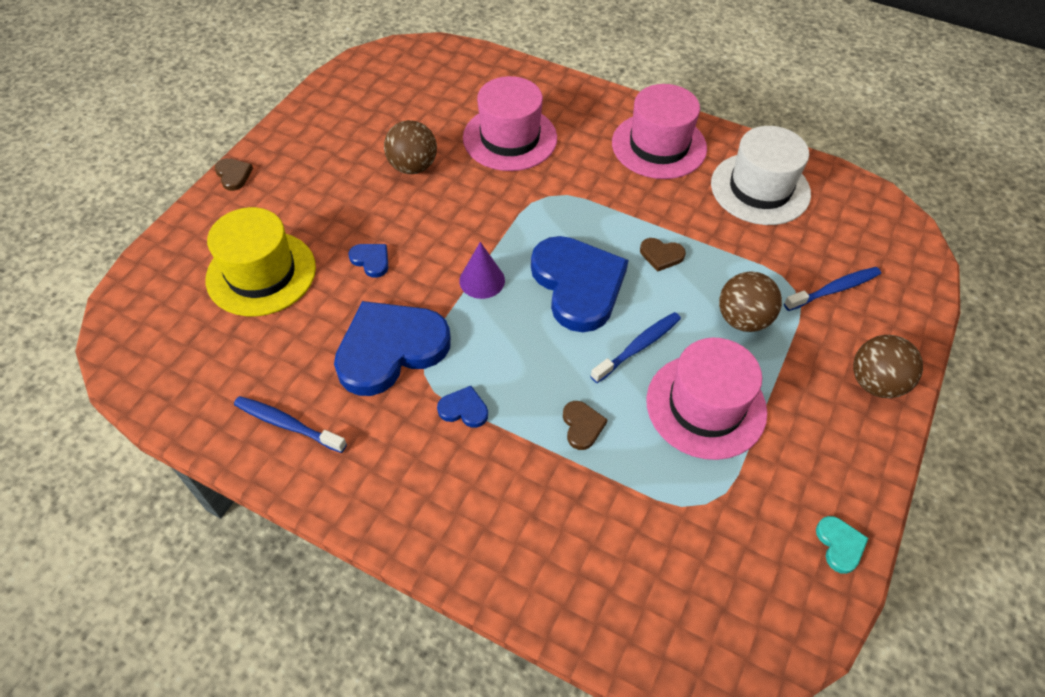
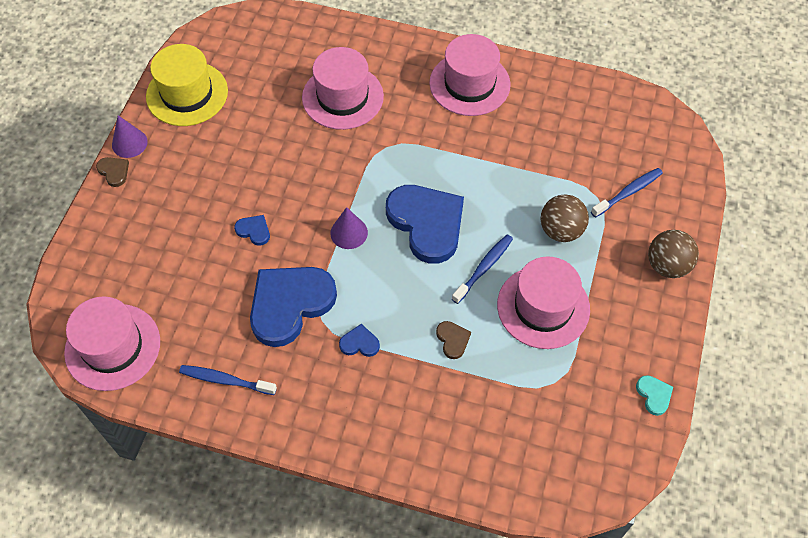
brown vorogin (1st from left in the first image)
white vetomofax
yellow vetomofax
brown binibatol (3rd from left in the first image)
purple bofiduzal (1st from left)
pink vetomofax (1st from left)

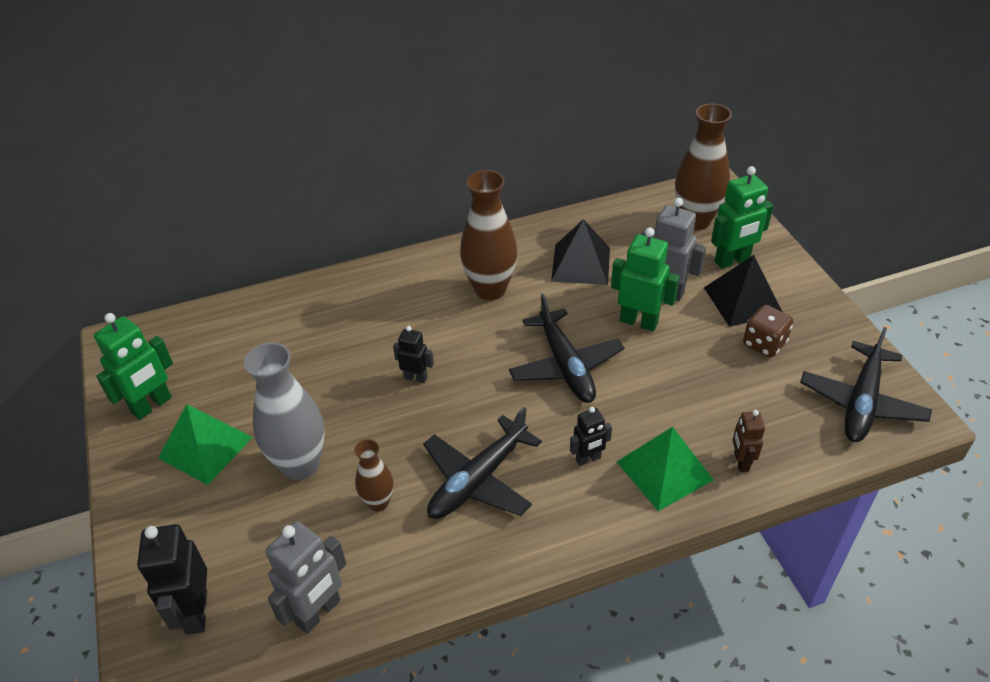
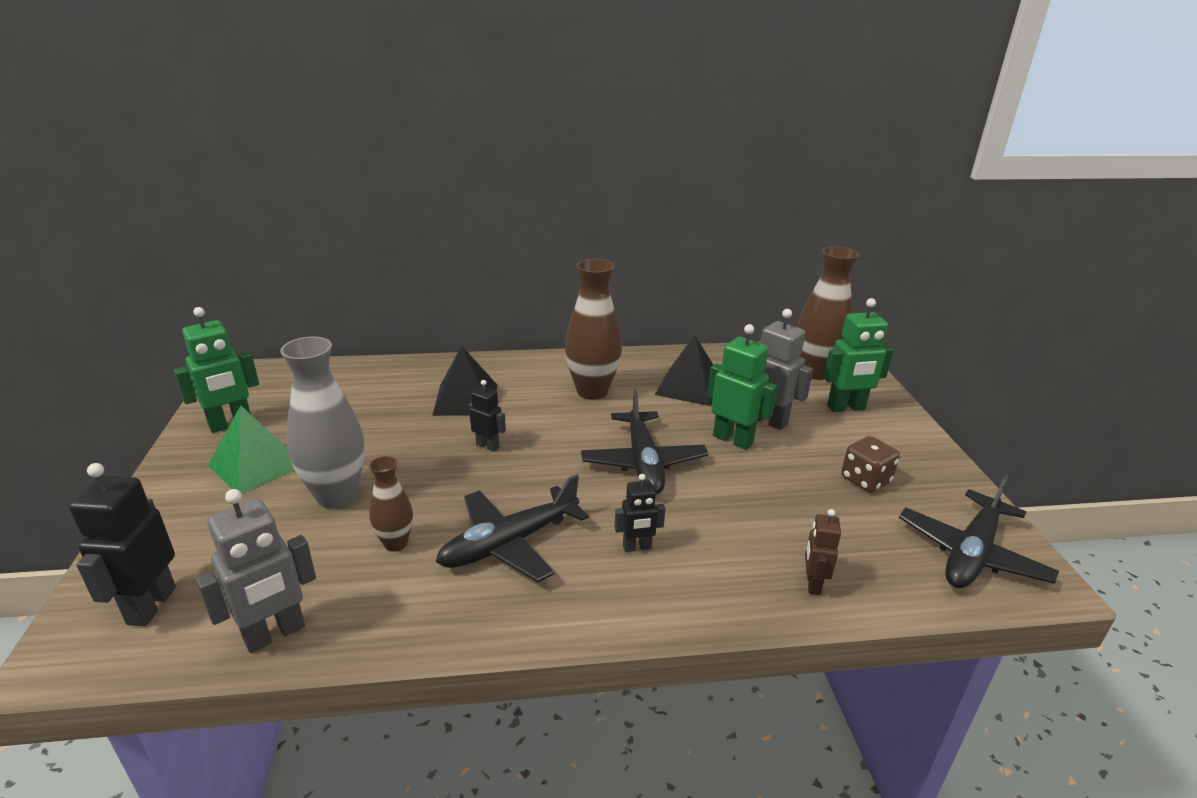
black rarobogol (1st from left)
green rarobogol (2nd from left in the first image)

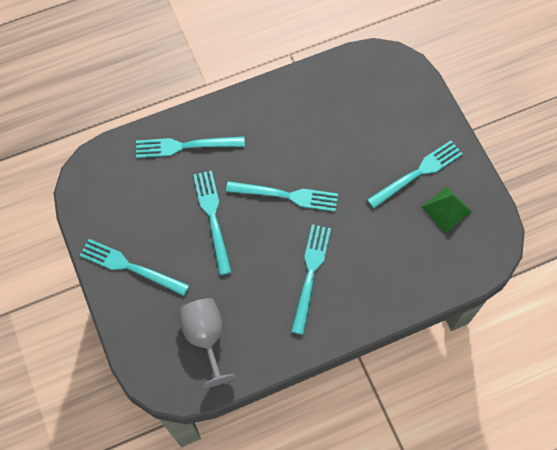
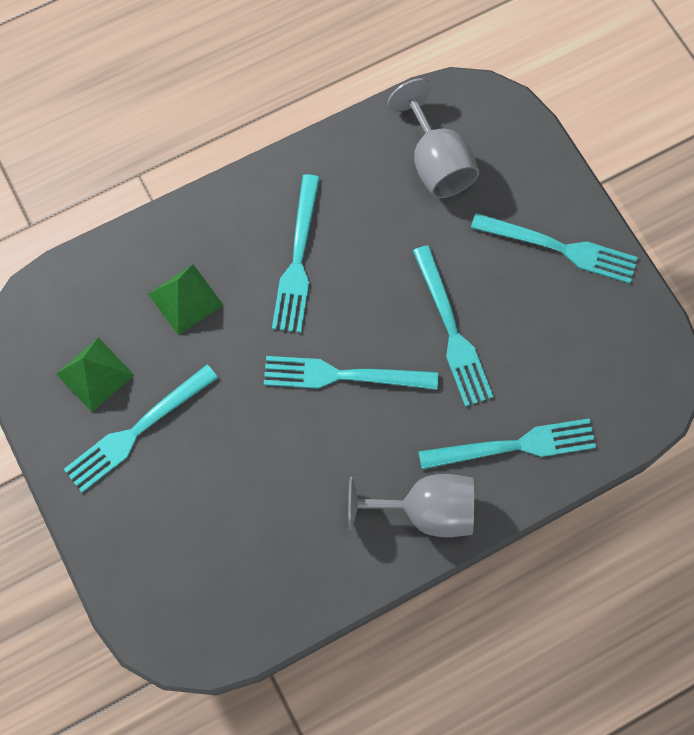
green rarobogol (2nd from left)
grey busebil (1st from left)

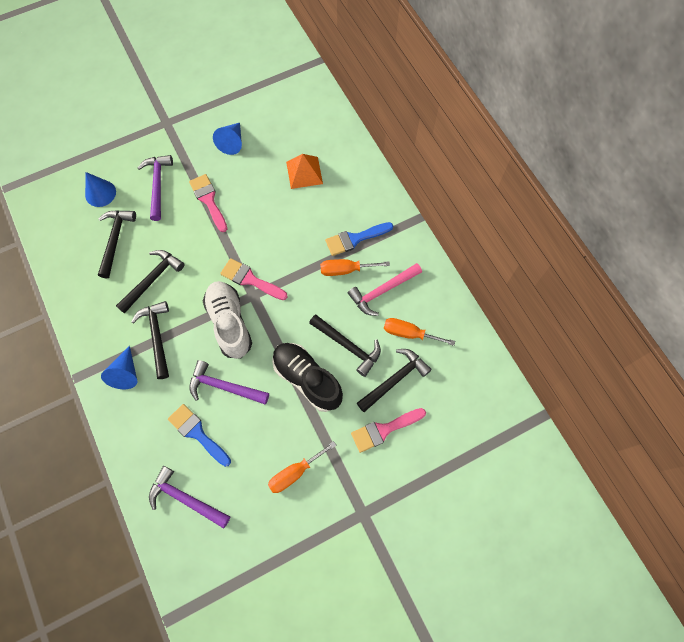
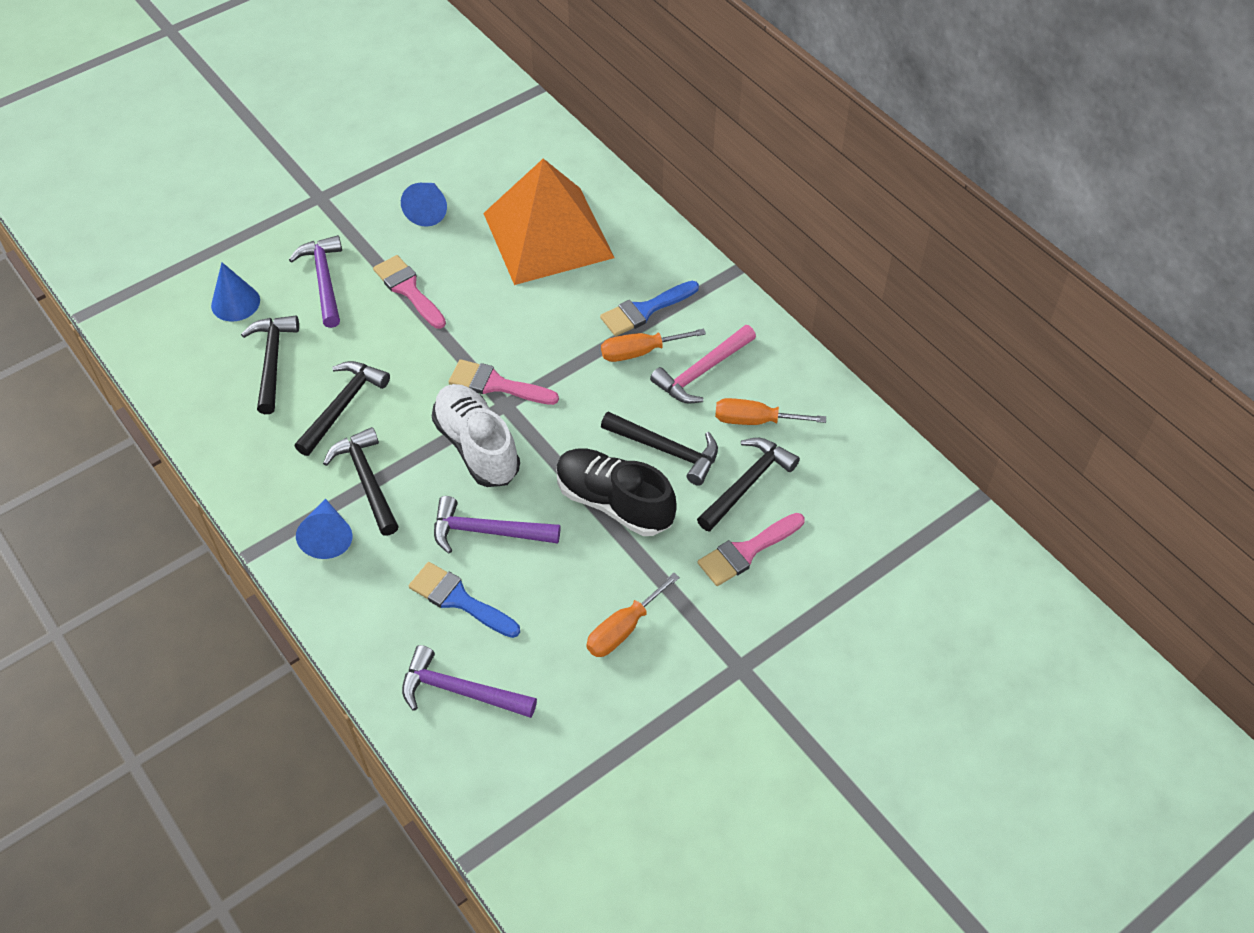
orange rarobogol

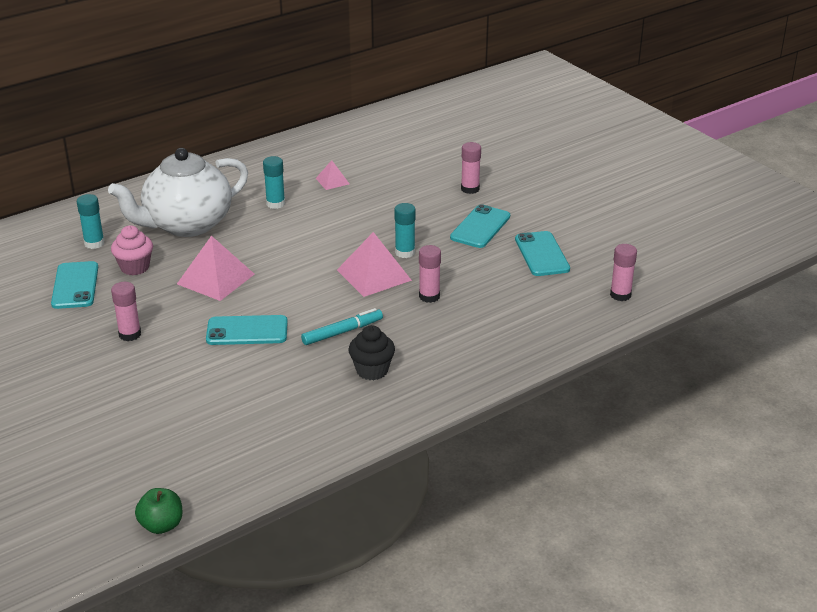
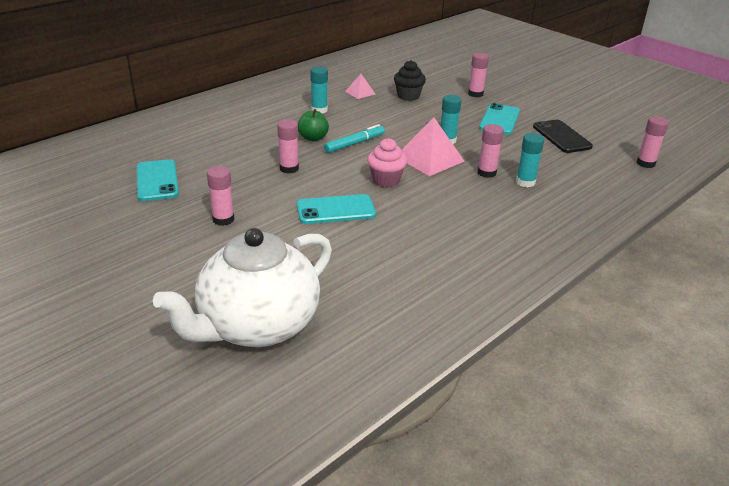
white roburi
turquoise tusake (3rd from left)
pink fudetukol
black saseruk
pink tusake (2nd from left)
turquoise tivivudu
black fudetukol
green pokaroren

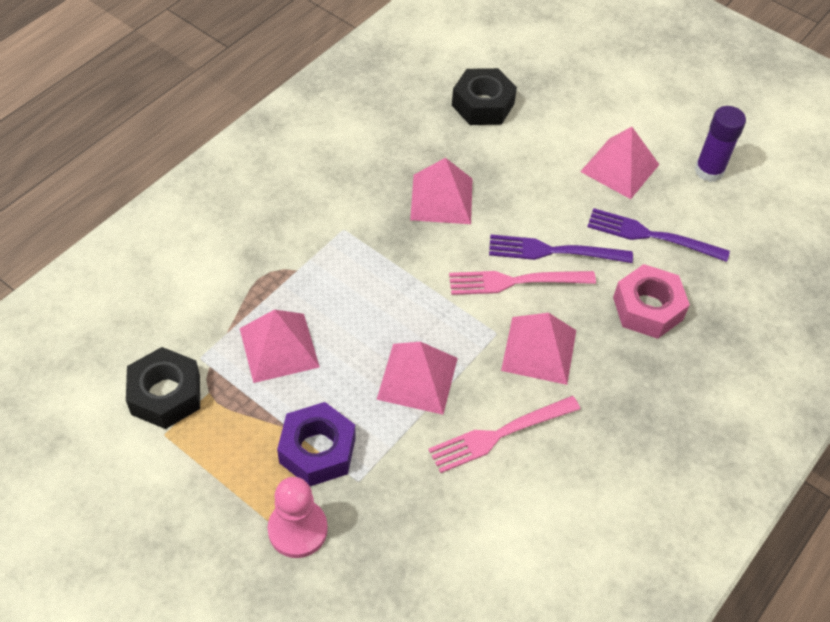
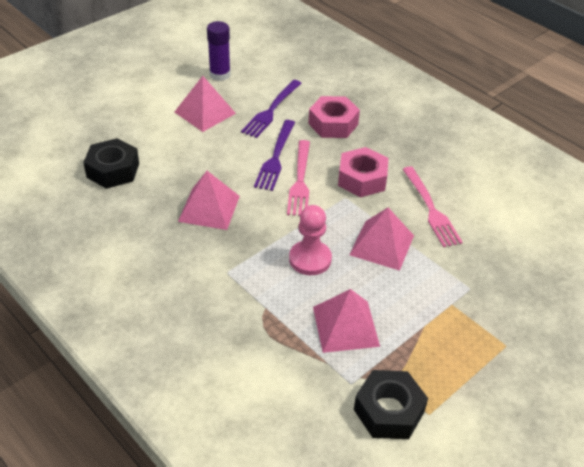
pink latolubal (2nd from left)
purple latolubal
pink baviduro

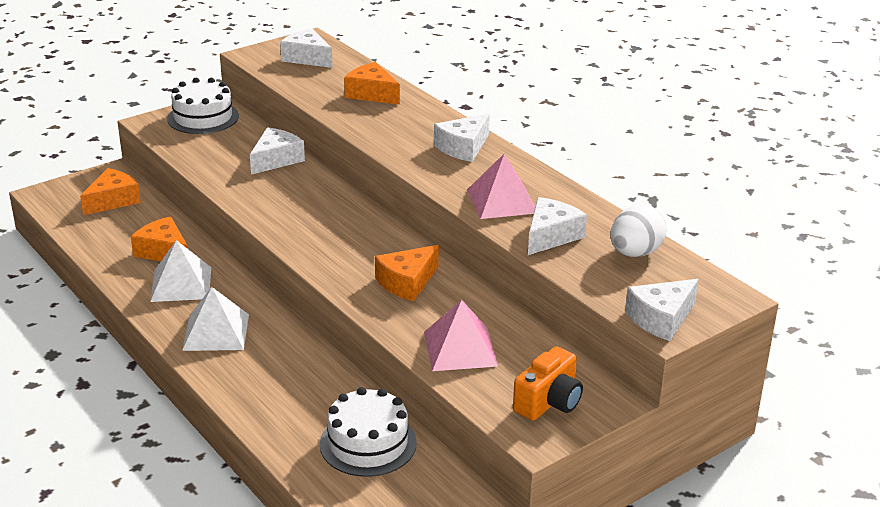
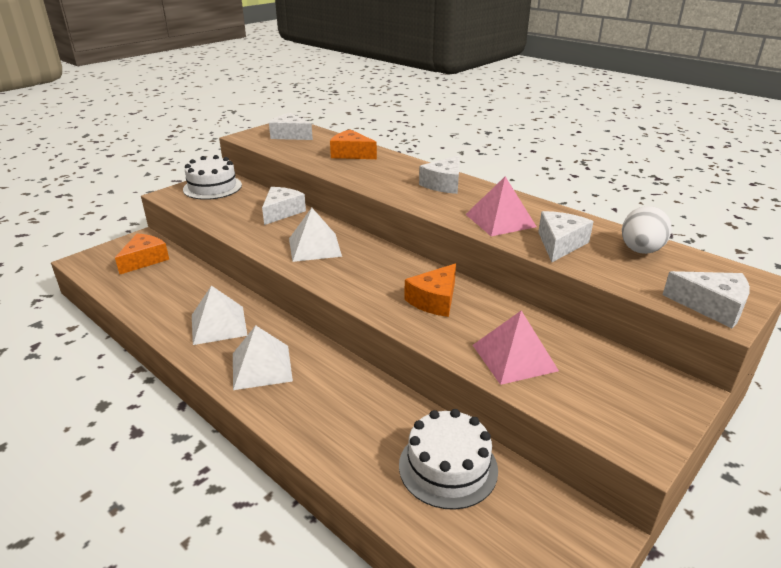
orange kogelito (2nd from left in the first image)
white kogelito (5th from left)
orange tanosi
white rarobogol (3rd from left)

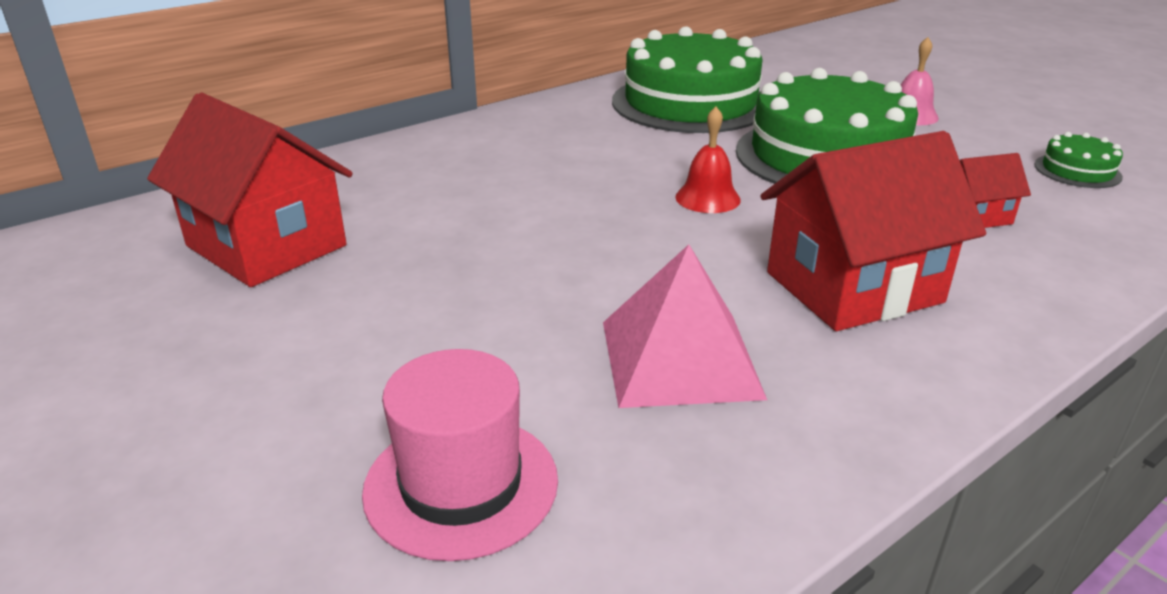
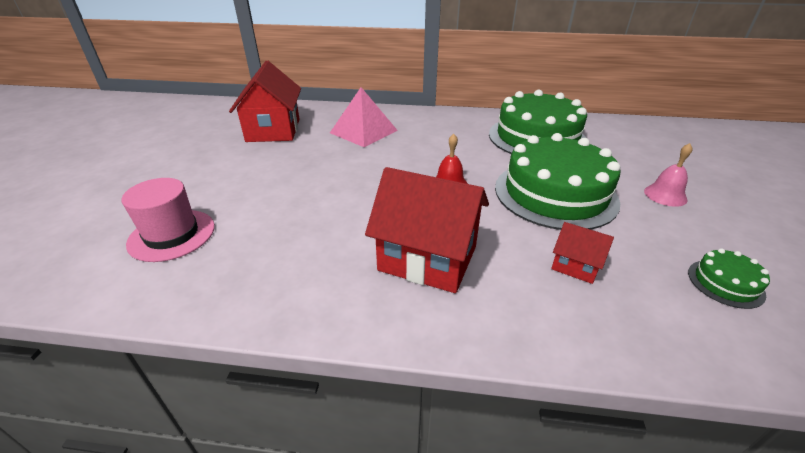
pink rarobogol

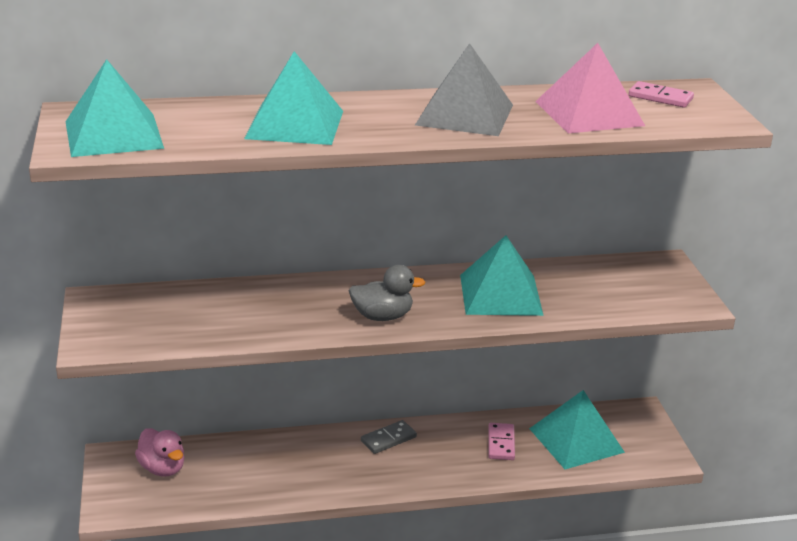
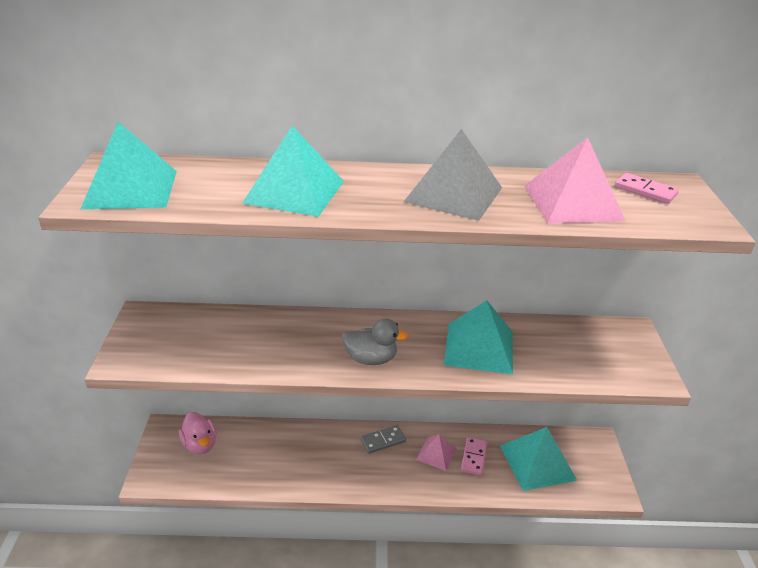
pink rarobogol (1st from left)

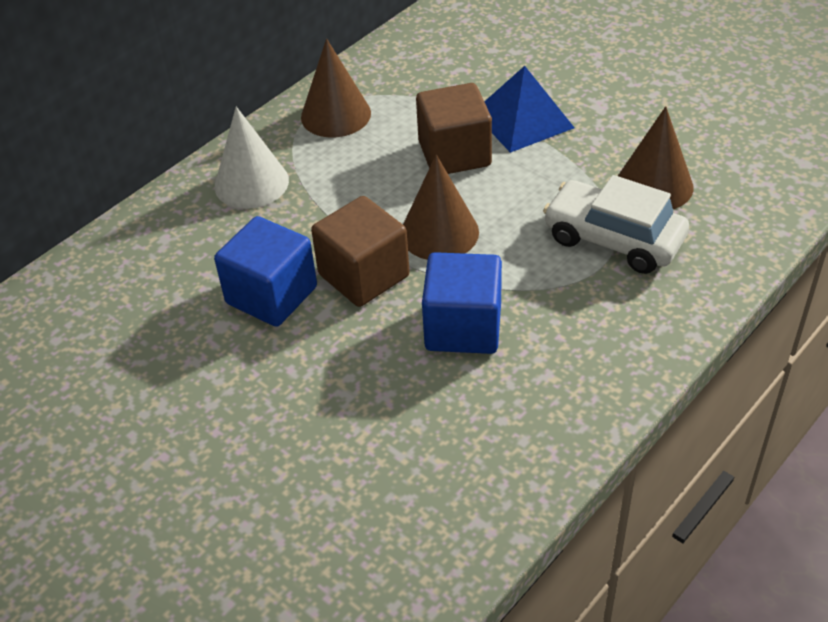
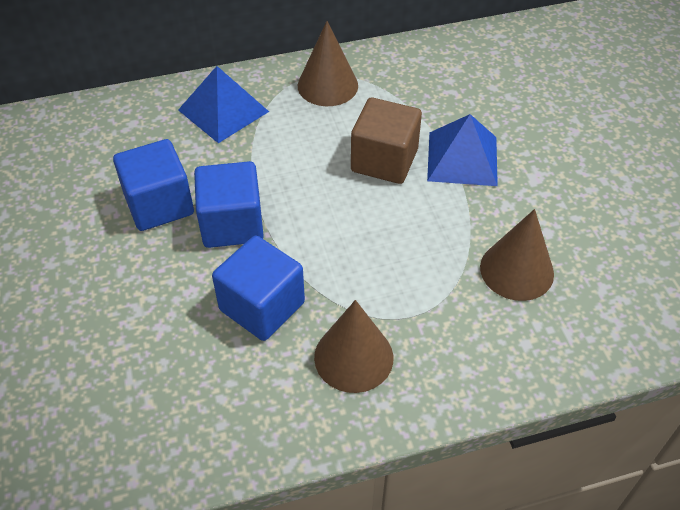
blue rarobogol (1st from left)
brown bofiduzal (2nd from left)
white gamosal
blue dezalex (2nd from left)

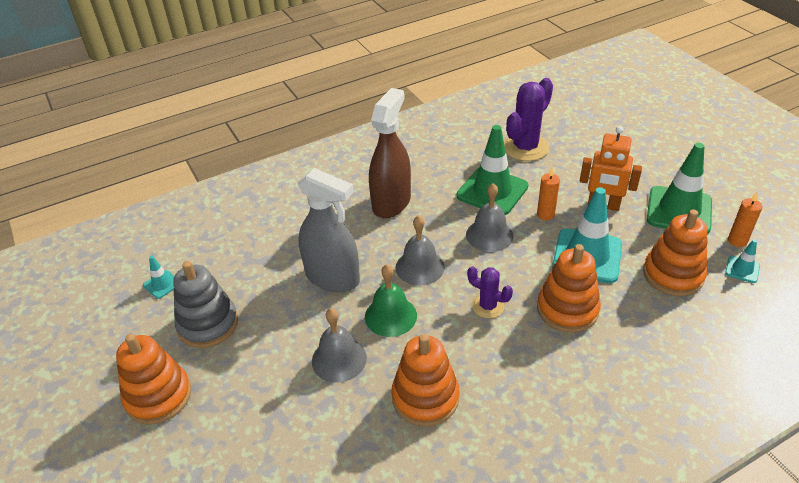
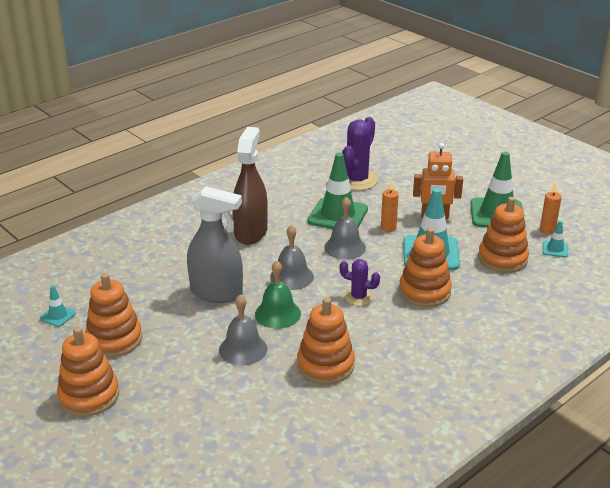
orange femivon (2nd from left)

